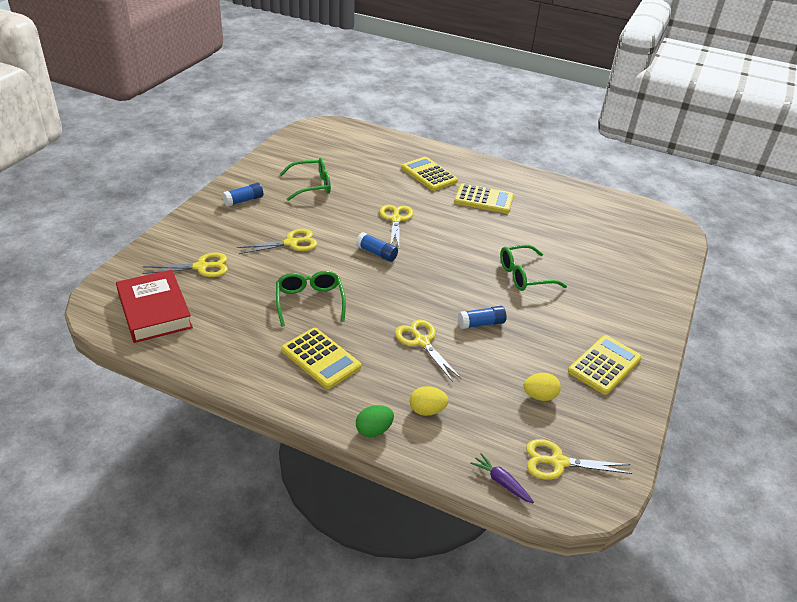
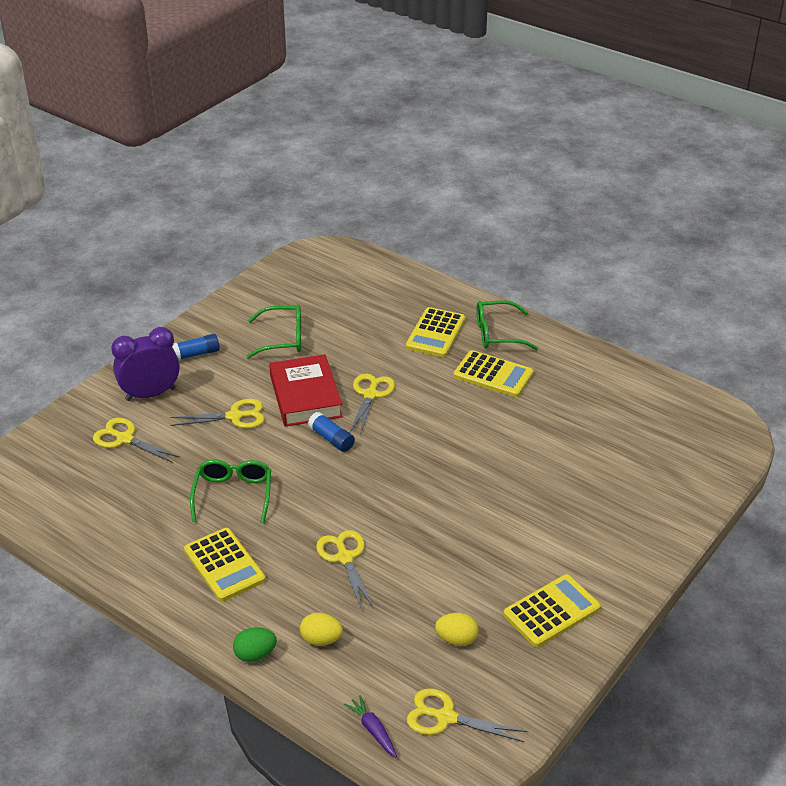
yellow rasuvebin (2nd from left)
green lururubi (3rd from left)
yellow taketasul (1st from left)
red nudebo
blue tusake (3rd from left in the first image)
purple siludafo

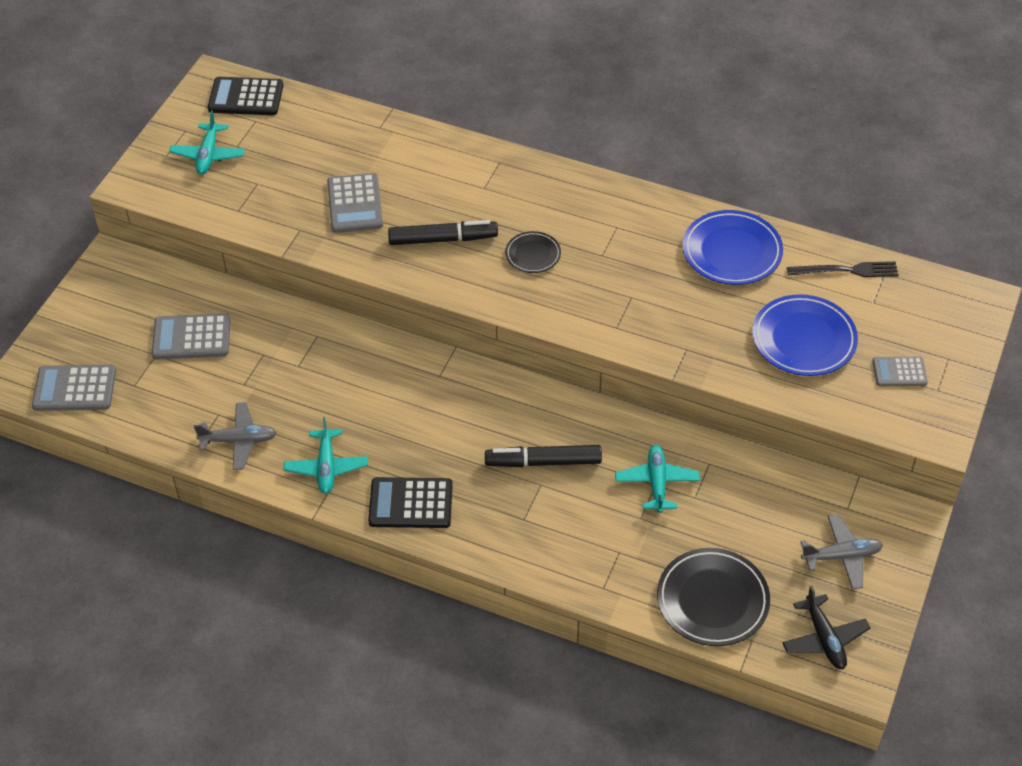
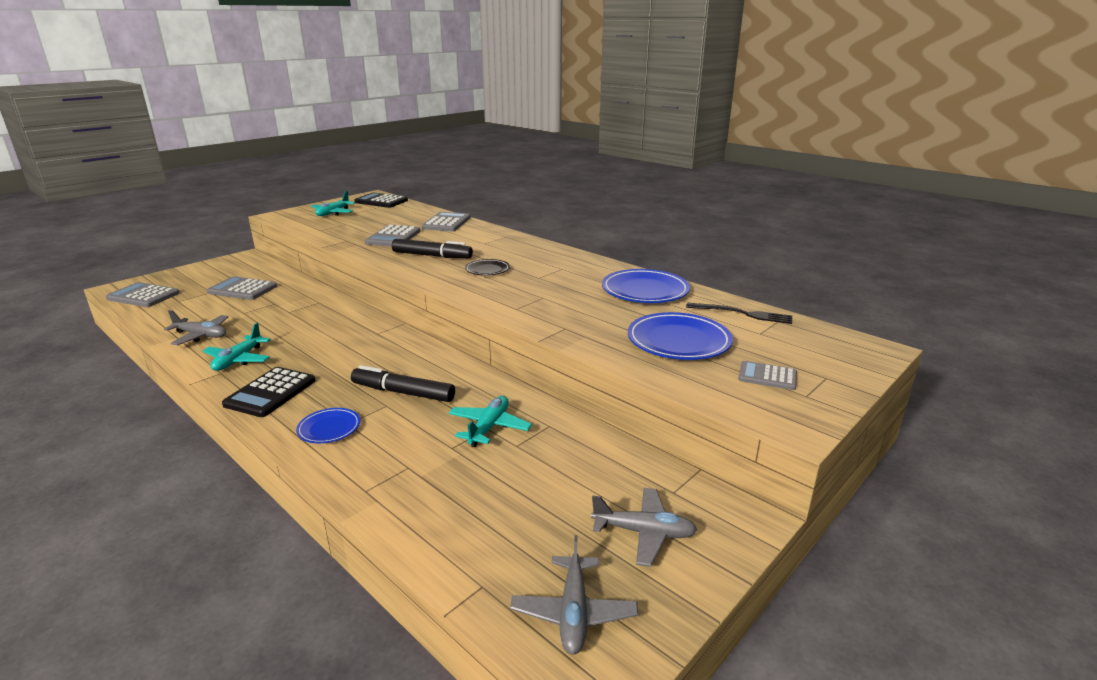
black rasuvebin (1st from left)
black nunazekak (2nd from left in the first image)
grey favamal (2nd from left)
grey rasuvebin (4th from left)
blue nunazekak (1st from left)

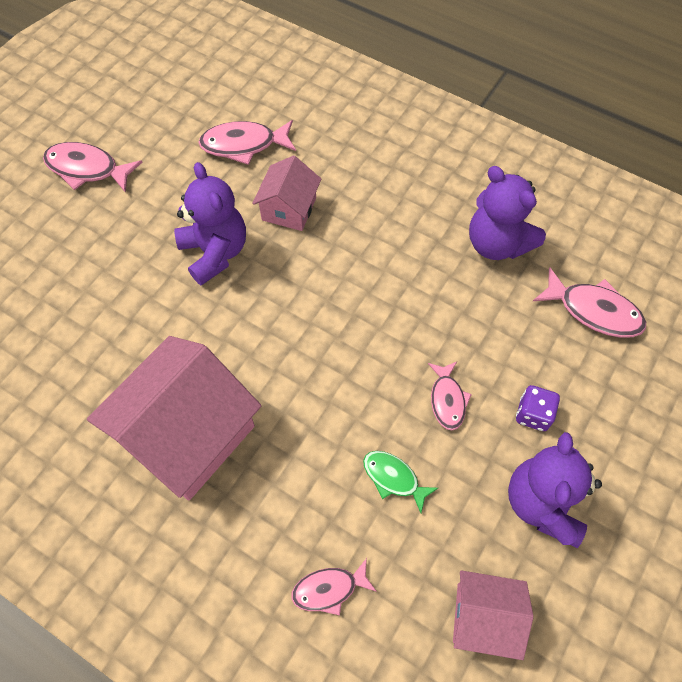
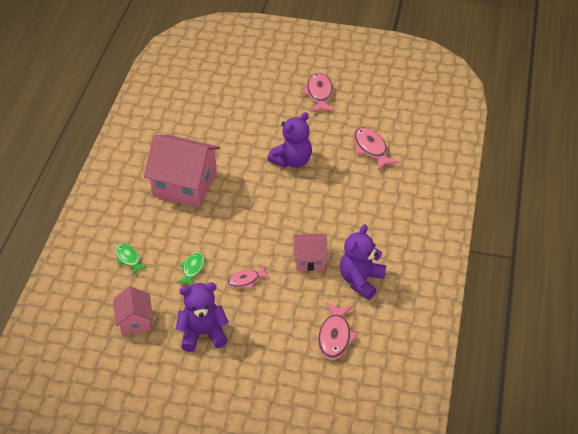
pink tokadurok (3rd from left)
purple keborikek
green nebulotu (1st from left)

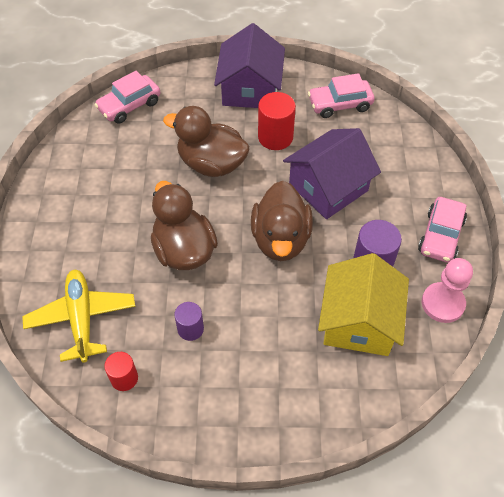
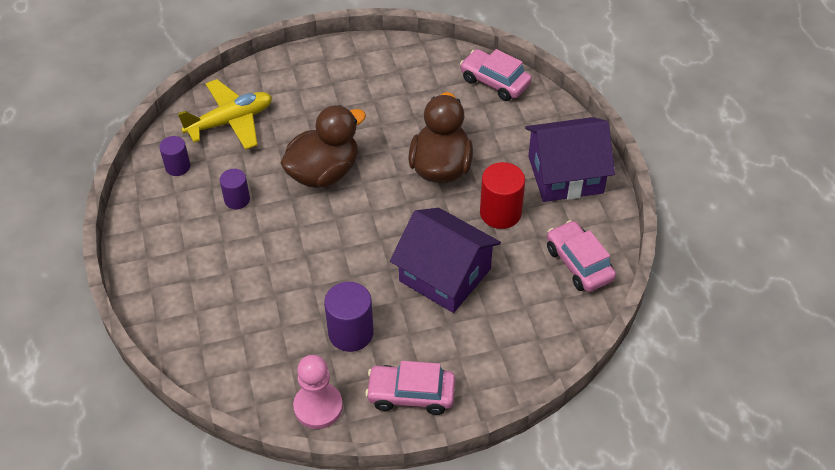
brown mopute (3rd from left in the first image)
yellow tokadurok
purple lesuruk (1st from left)

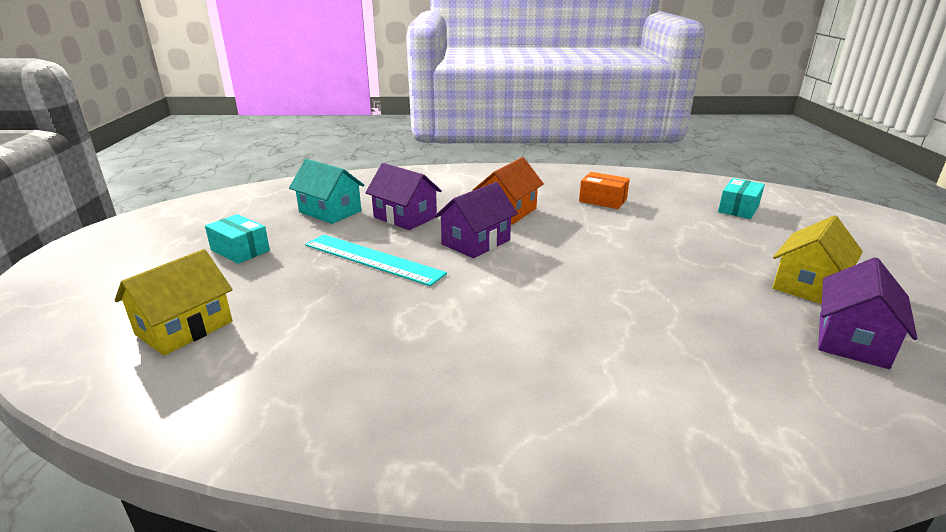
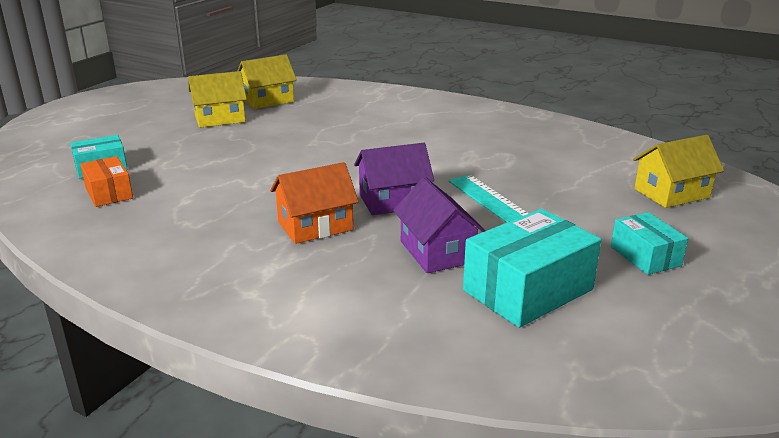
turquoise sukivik (2nd from left)
orange sukivik
yellow tokadurok (2nd from left)

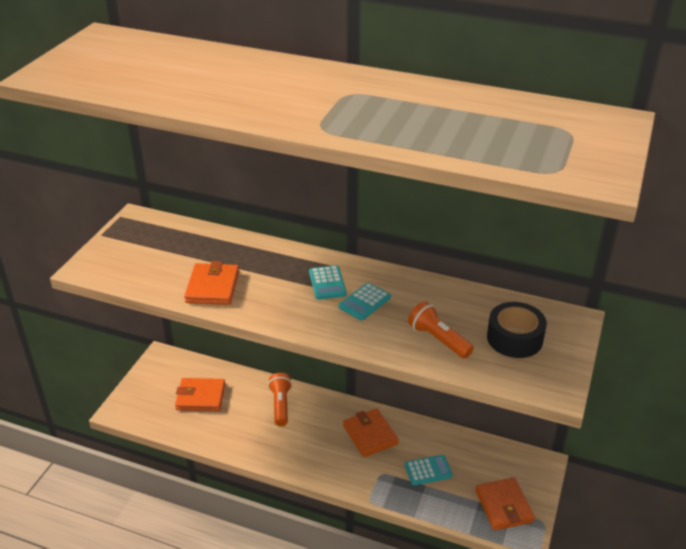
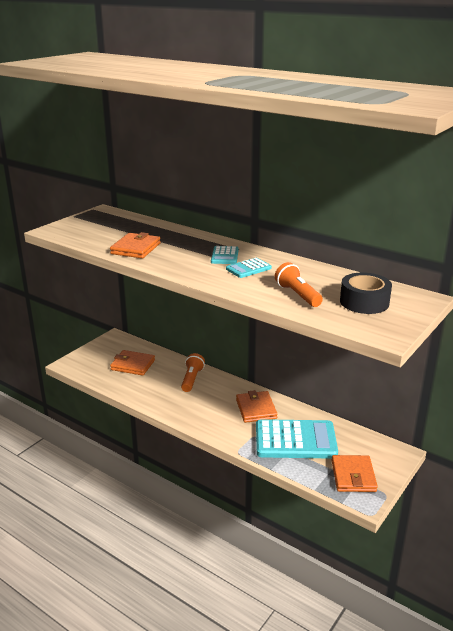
turquoise rasuvebin (3rd from left)

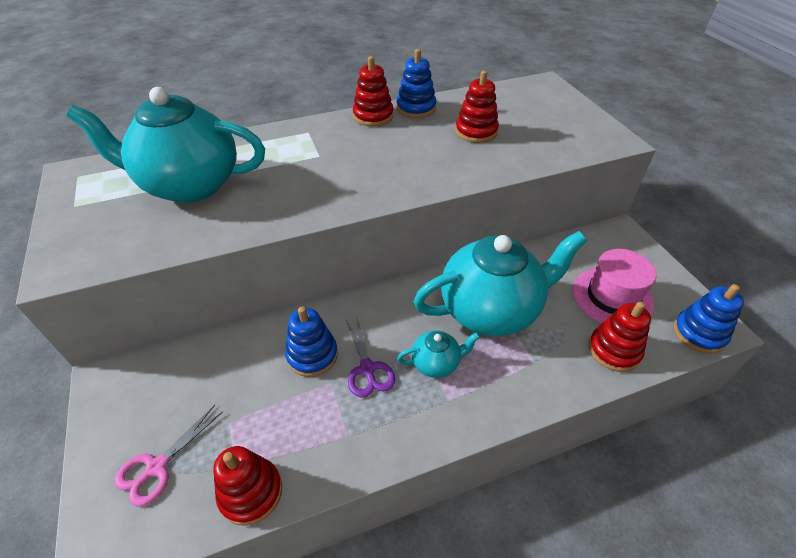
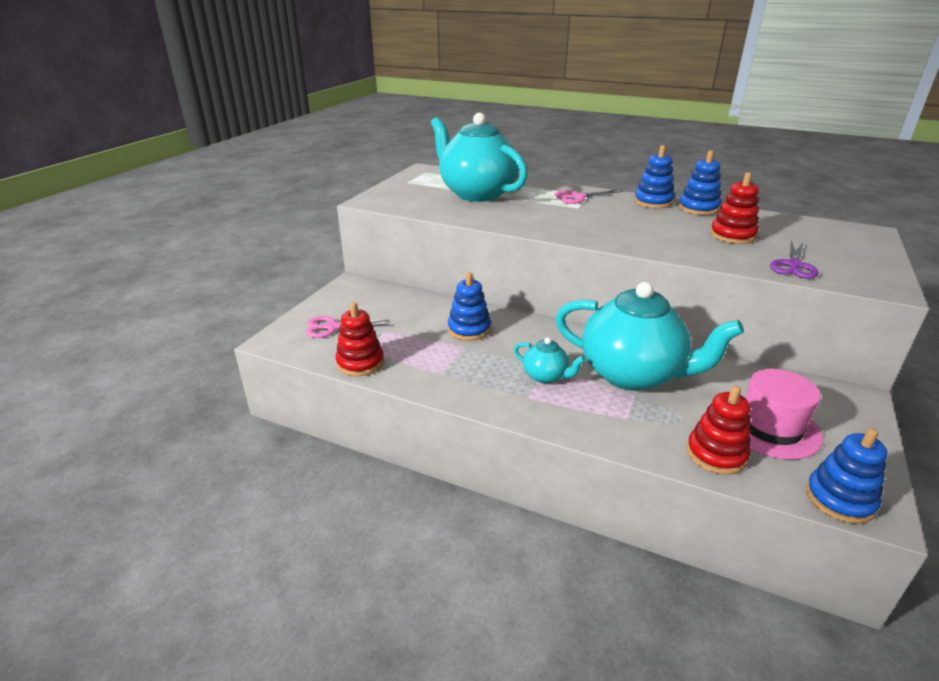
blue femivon (2nd from left)
purple taketasul
pink taketasul (2nd from left)

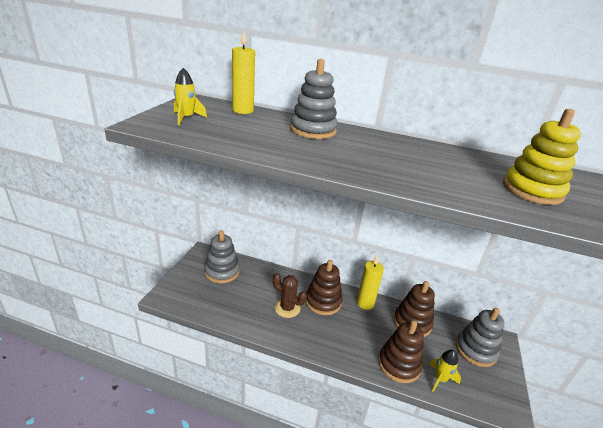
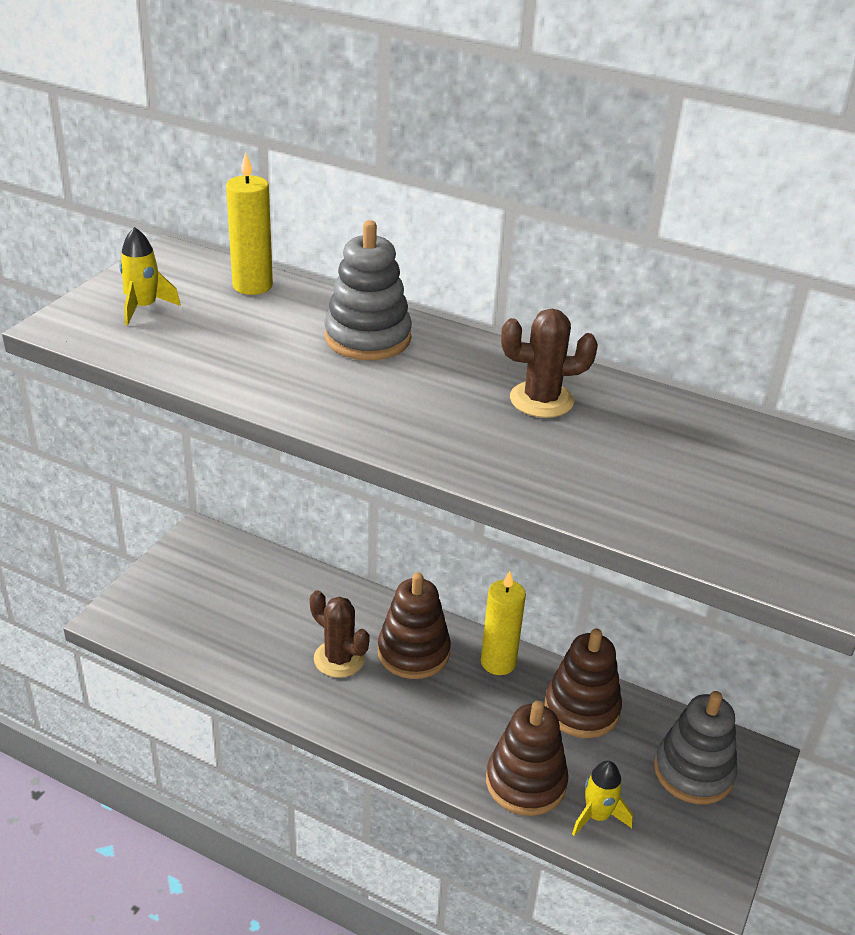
yellow femivon
grey femivon (1st from left in the first image)
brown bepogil (2nd from left)

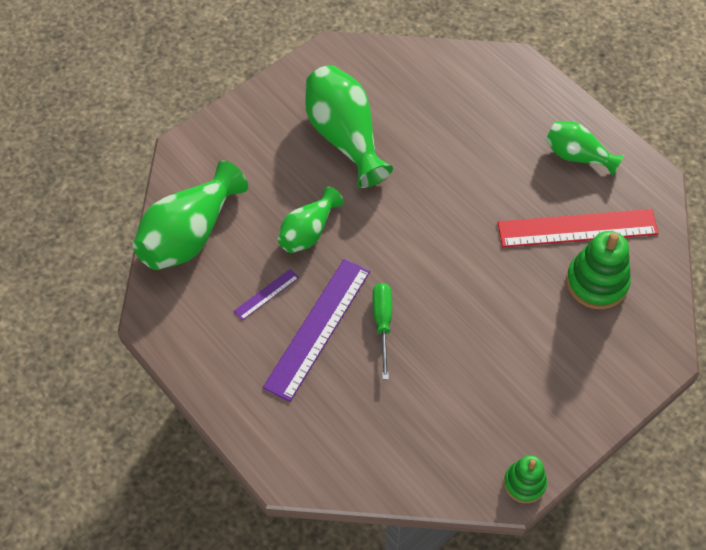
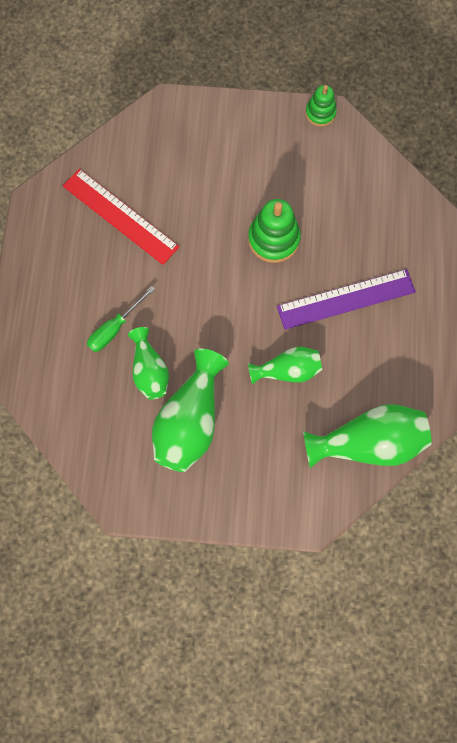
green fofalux (1st from left)
green femivon (1st from left)
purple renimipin (1st from left in the first image)
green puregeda

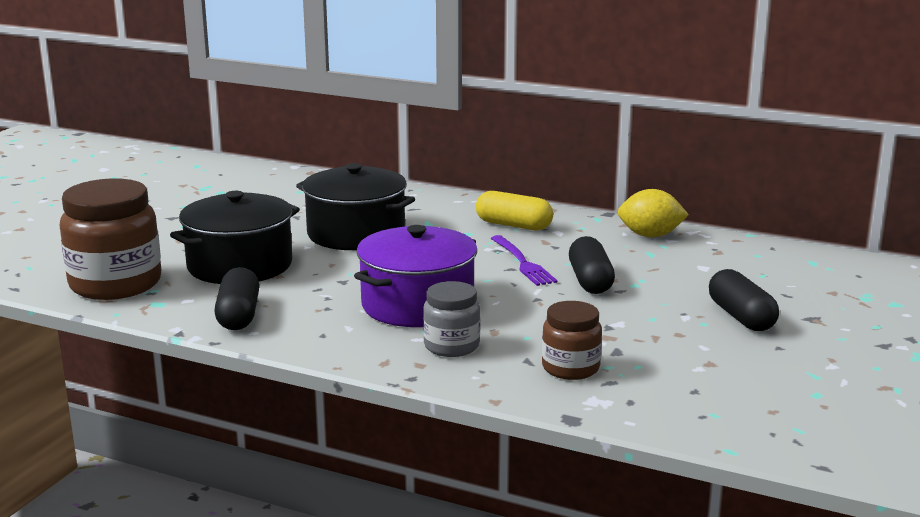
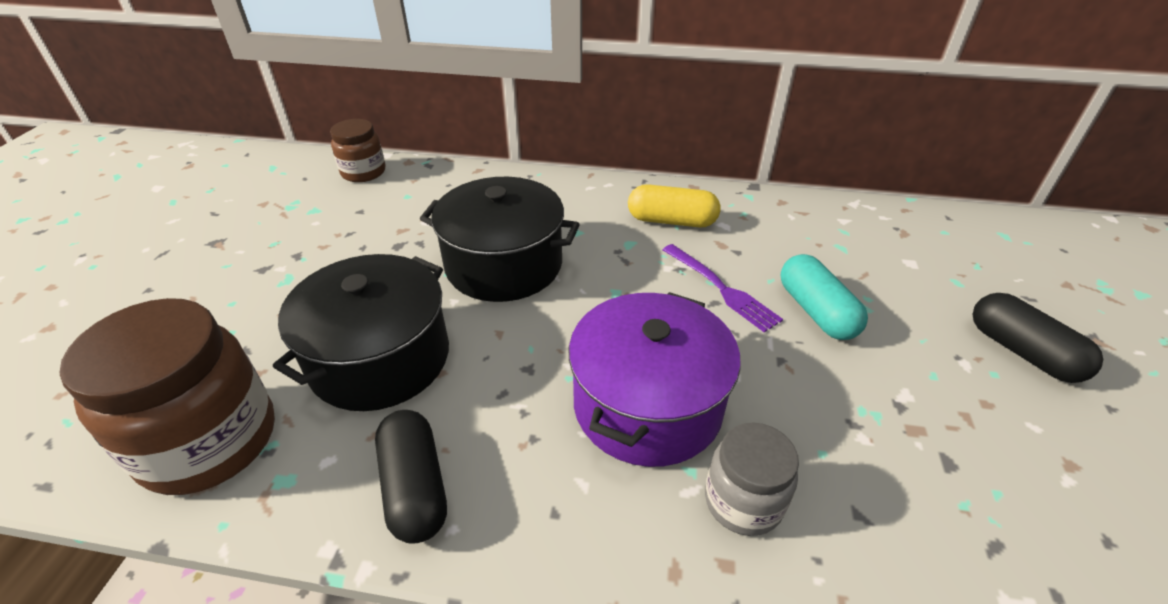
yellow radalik
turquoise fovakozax
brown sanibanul (2nd from left)

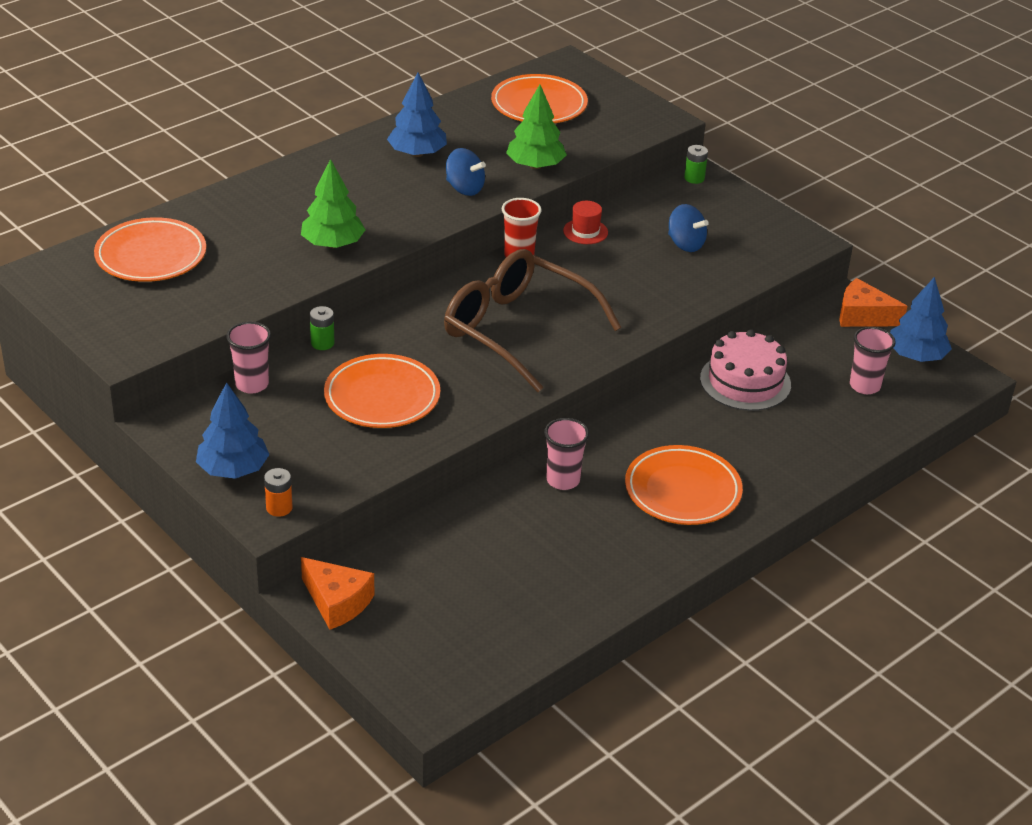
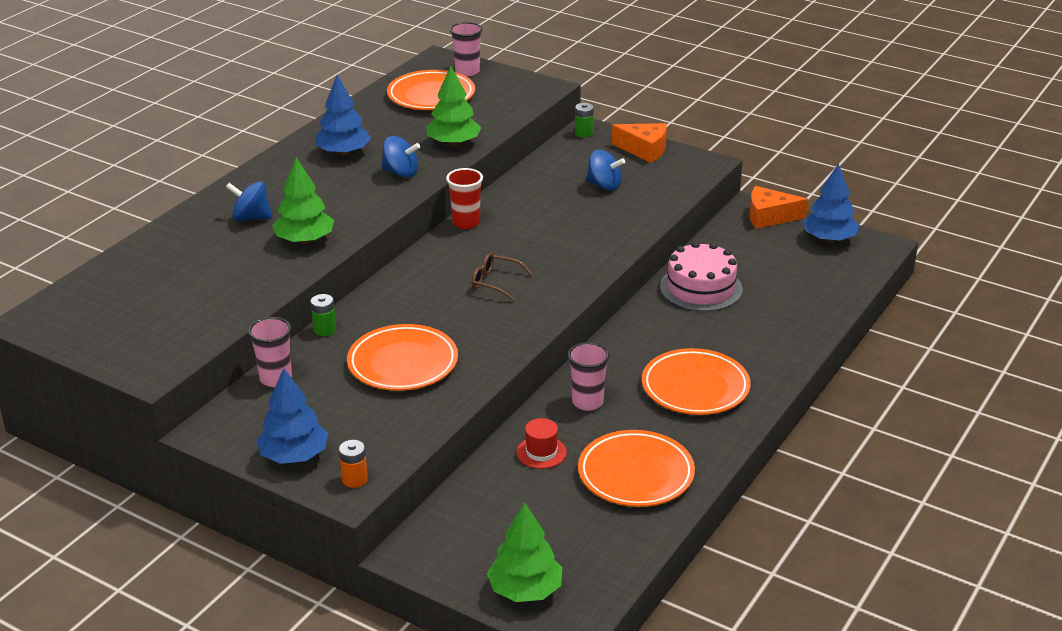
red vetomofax
orange nunazekak (3rd from left)
brown lururubi
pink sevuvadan (2nd from left)
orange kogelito (1st from left)
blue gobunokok (1st from left)
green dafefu (3rd from left)

